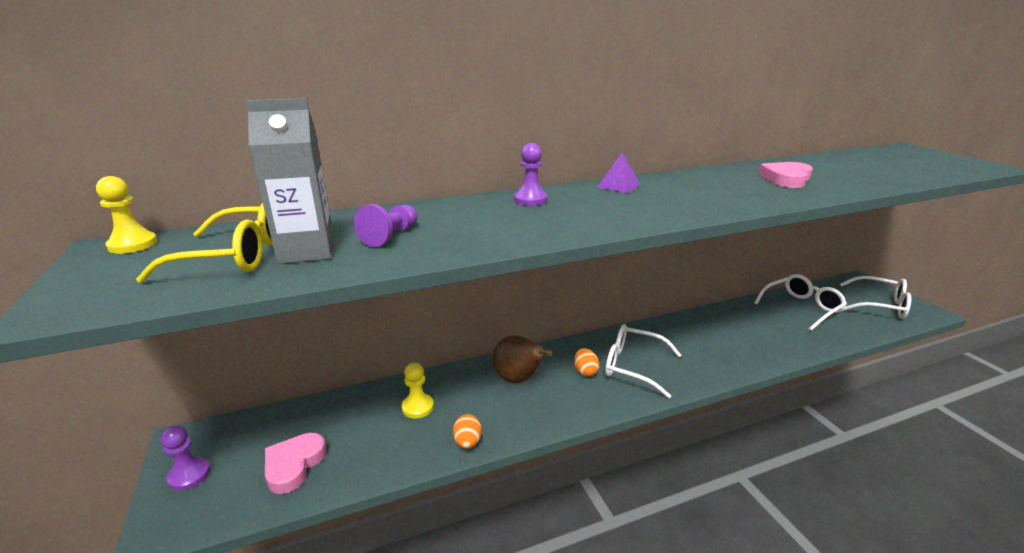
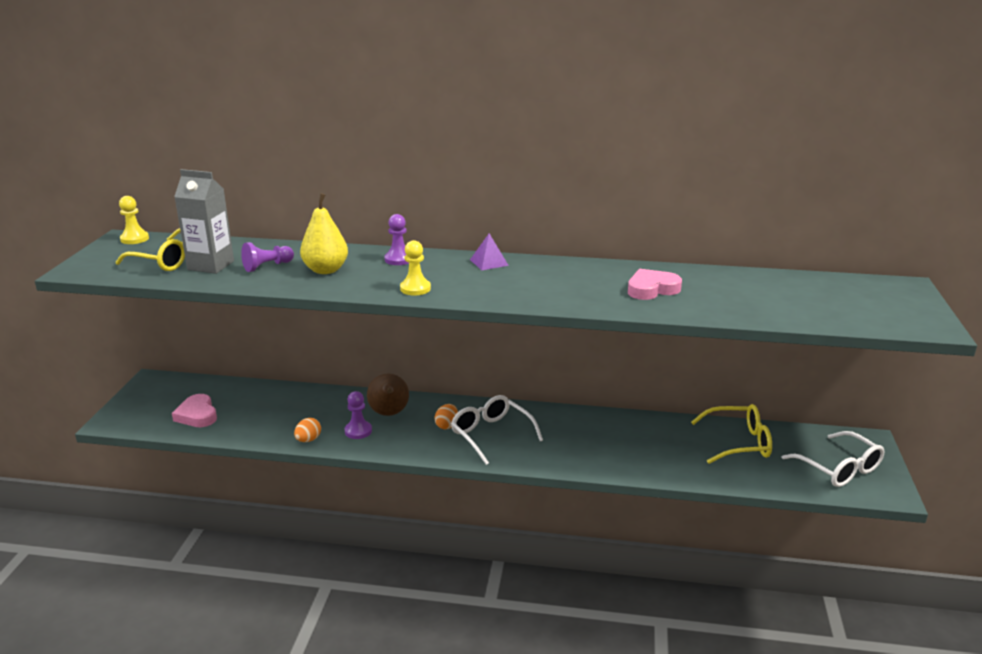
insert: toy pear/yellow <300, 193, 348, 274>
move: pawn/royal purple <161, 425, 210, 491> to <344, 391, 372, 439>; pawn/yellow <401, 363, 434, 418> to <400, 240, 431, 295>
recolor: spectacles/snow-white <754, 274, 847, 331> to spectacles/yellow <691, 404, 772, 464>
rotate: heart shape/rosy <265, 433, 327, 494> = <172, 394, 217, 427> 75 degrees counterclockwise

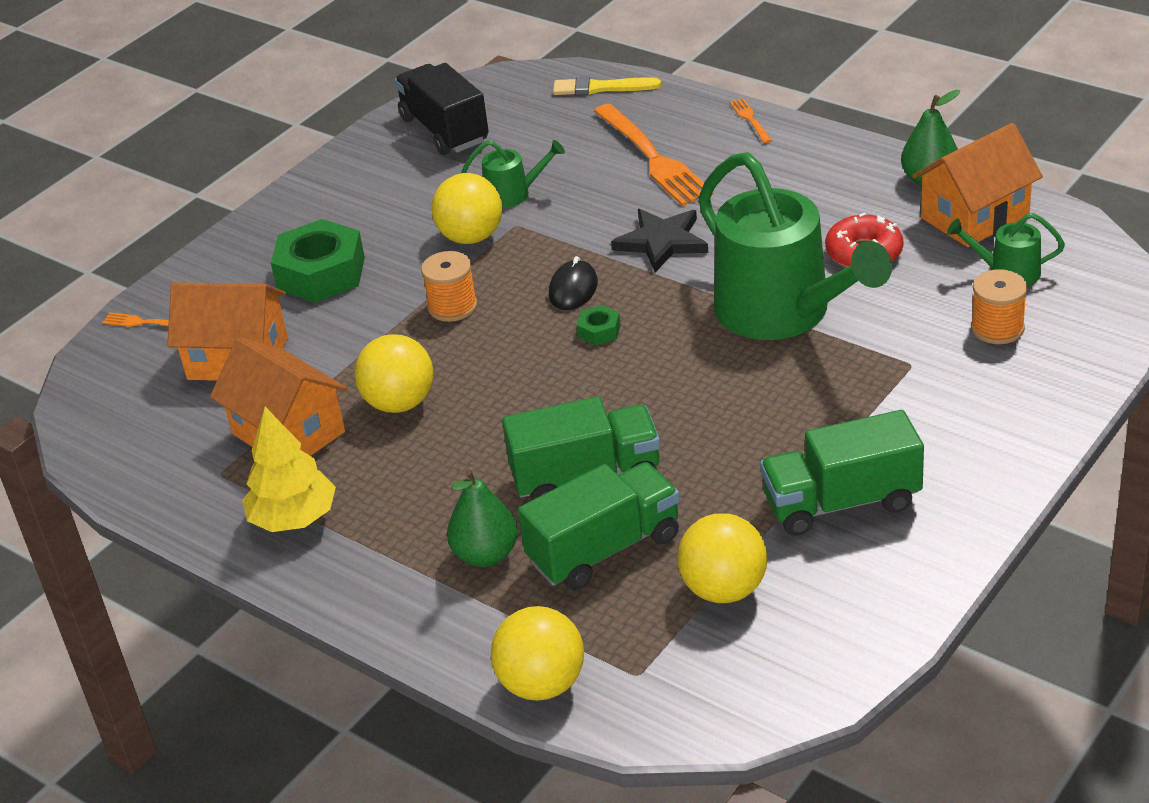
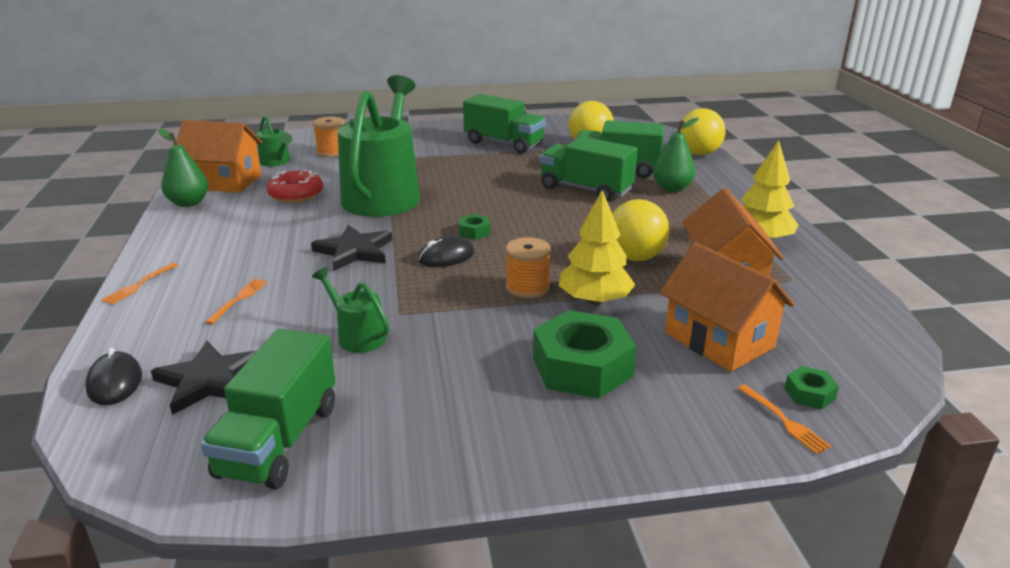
delete: play ball/yellow <432, 173, 502, 244>
insert: five-pointed star/ebony <151, 341, 257, 415>; tree/yellow <558, 190, 635, 305>; hex nut/green <784, 366, 839, 410>
replace: brush/yellow <553, 77, 661, 95> to PC mouse/ebony <85, 348, 142, 405>
recolor: lorry/ebony <395, 63, 489, 155> to lorry/green <201, 329, 336, 489>
resize: dinner fork/orange <594, 104, 713, 206> = <205, 279, 267, 325> x0.44

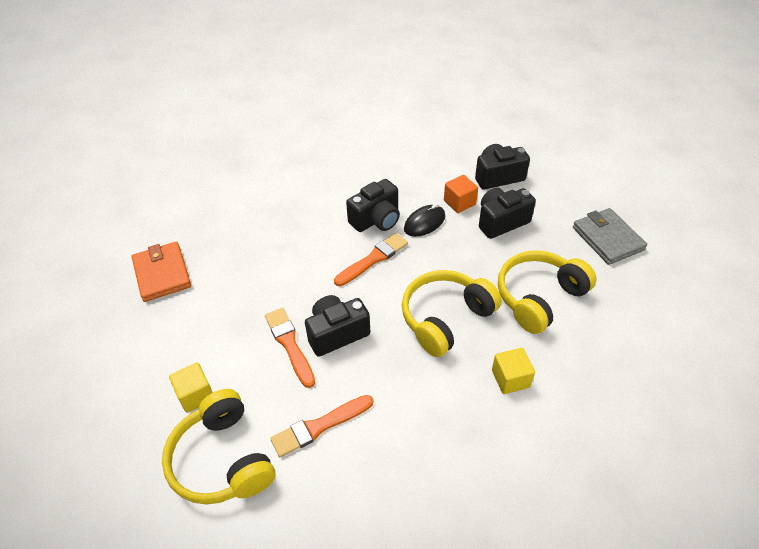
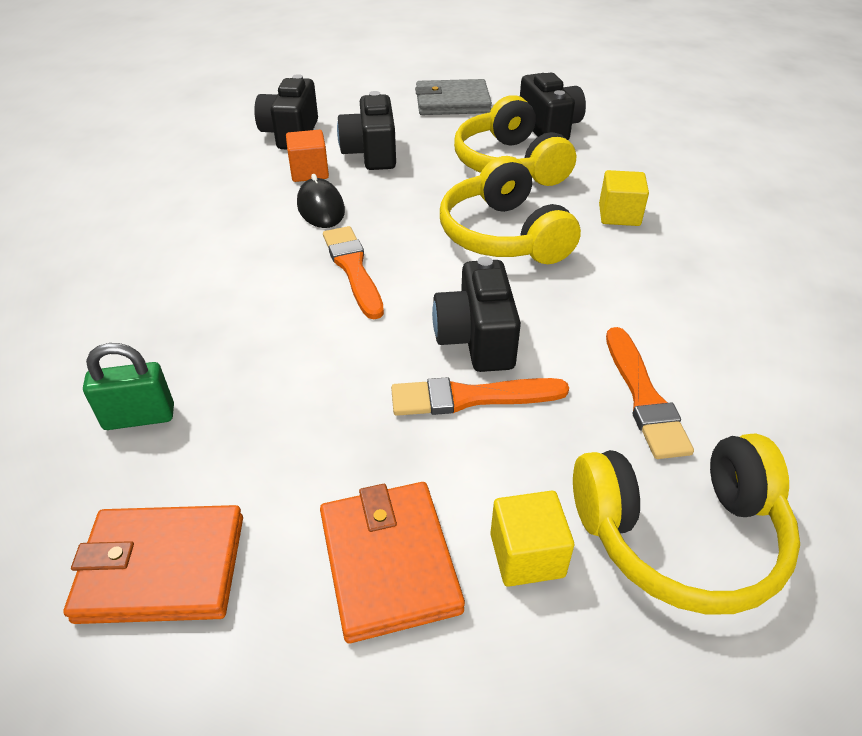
insert: small lock/green <83, 343, 174, 430>; card wallet/orange <320, 482, 465, 643>
move: compact camera/ebony <346, 179, 400, 232> to <520, 73, 586, 140>

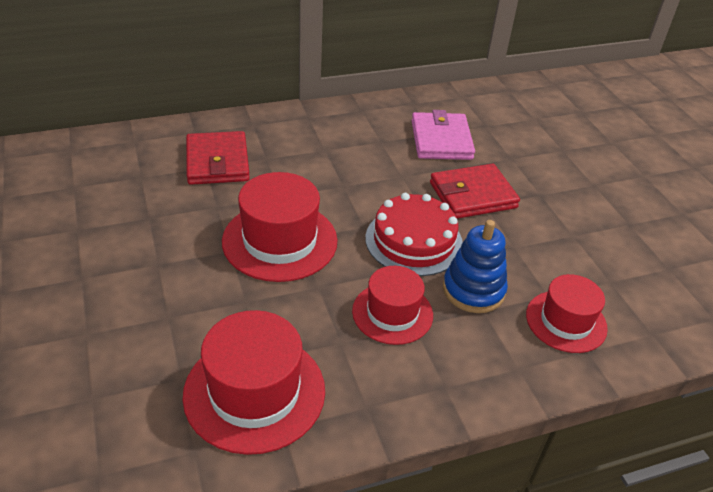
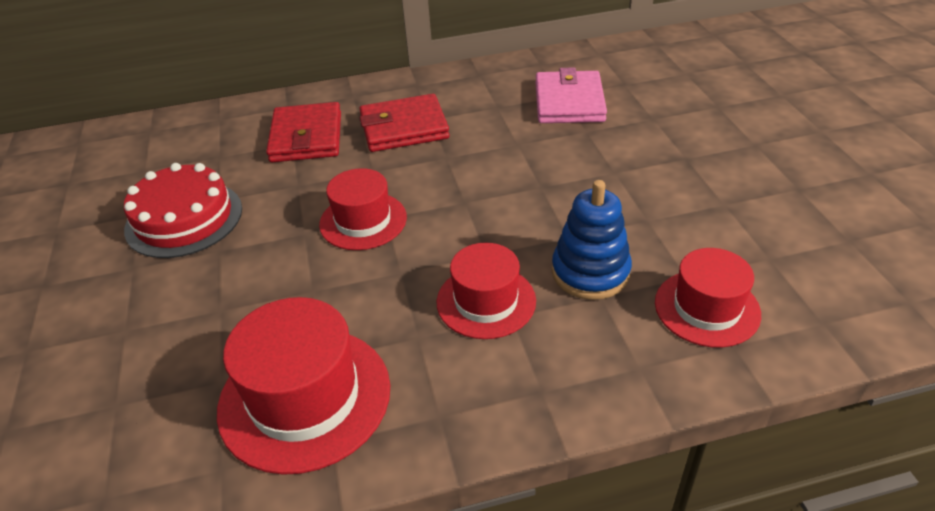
move: layer cake/crimson <365, 193, 463, 276> to <124, 163, 242, 258>; card wallet/crimson <430, 164, 520, 219> to <359, 94, 450, 152>
resize: top hat/crimson <222, 172, 337, 282> = <319, 168, 407, 250> x0.65

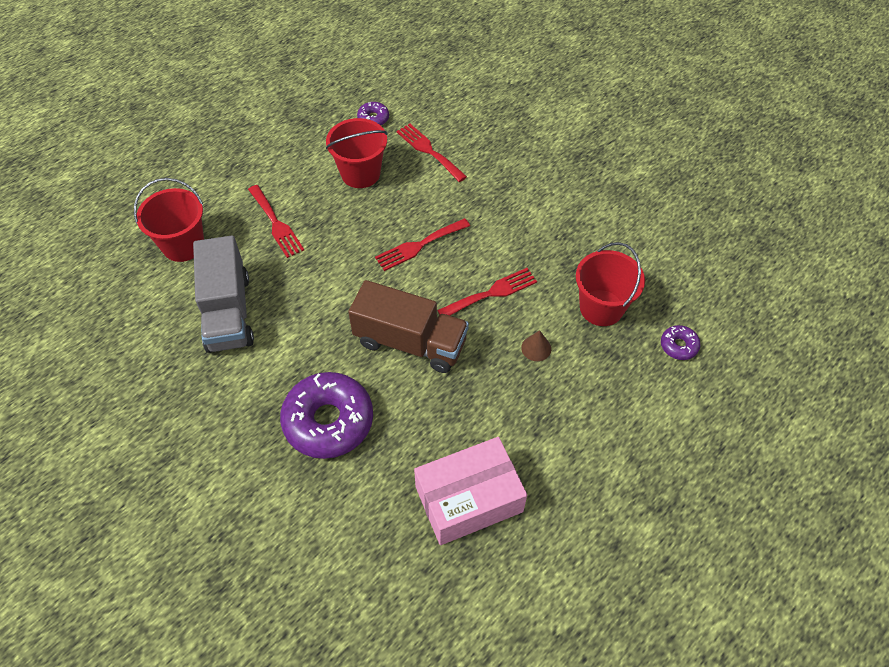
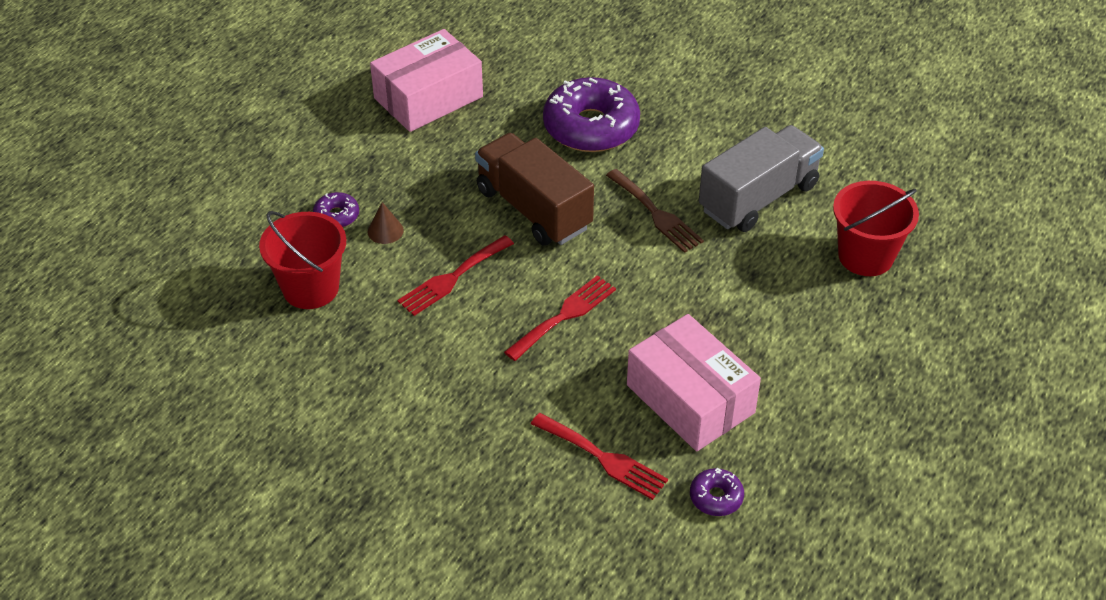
delete: dinner fork/crimson <248, 185, 304, 258>
insert: dinner fork/dark brown <606, 169, 704, 253>
move: glazed donut/royal purple <661, 325, 701, 360> to <313, 192, 359, 227>
replace: pail/crimson <326, 118, 387, 188> to package/rosy <627, 314, 761, 451>
rotate: lorry/grey <193, 235, 254, 353> = <699, 125, 824, 232> 75 degrees clockwise; lorry/dark brown <348, 280, 469, 373> = <475, 133, 594, 246> 45 degrees clockwise

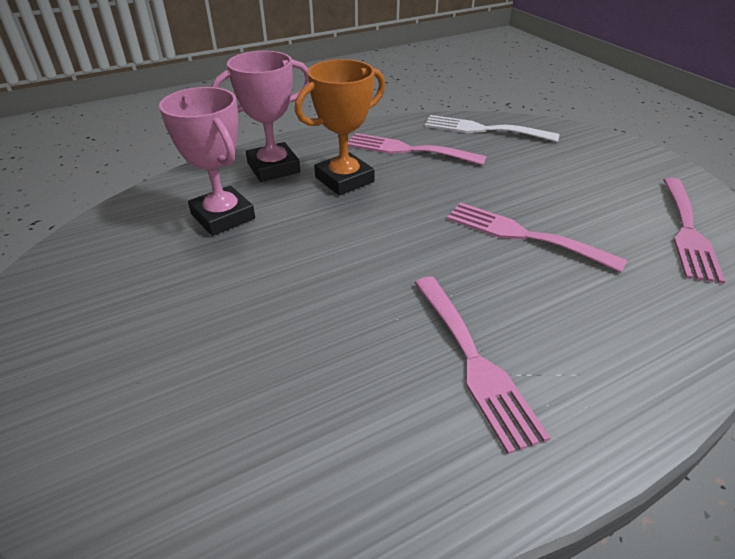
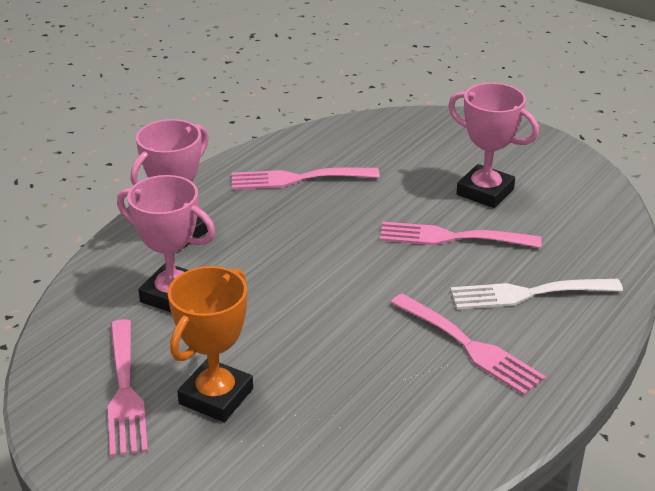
insert: award cup/rosy <448, 83, 539, 208>
move: award cup/orange <295, 59, 385, 195> to <168, 266, 253, 422>; dinner fork/snow-white <424, 115, 559, 142> to <450, 279, 623, 310>; dinner fork/rosy <663, 178, 726, 284> to <108, 319, 148, 457>

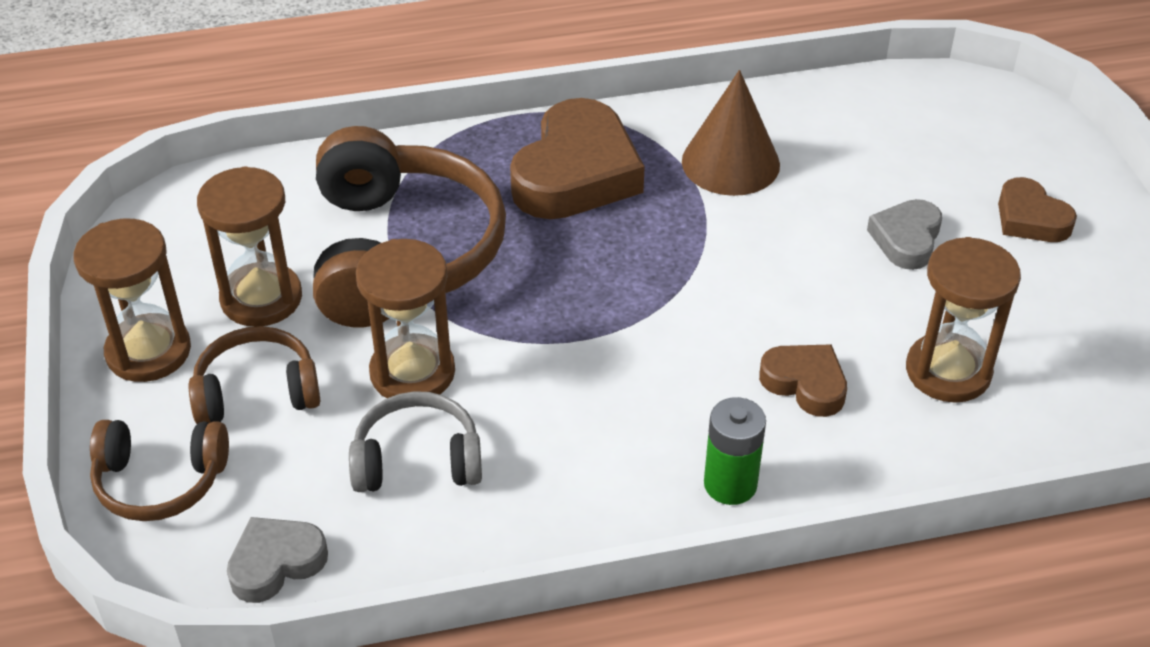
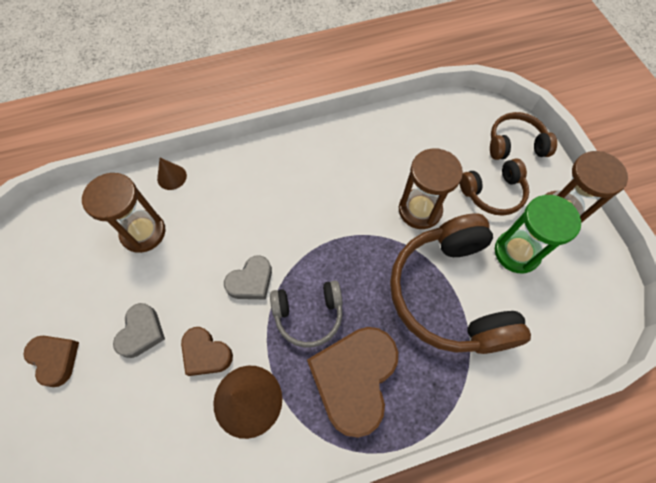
delete: power cell/green <704, 397, 766, 505>
insert: solid cone/dark brown <157, 158, 187, 190>
move: heart shape/grey <227, 517, 328, 603> to <224, 255, 272, 300>; headphones/grey <349, 391, 482, 492> to <270, 280, 343, 348>; heart shape/dark brown <759, 344, 847, 417> to <181, 327, 233, 376>
recolor: sandglass/dark brown <197, 167, 302, 327> to sandglass/green <495, 195, 581, 273>

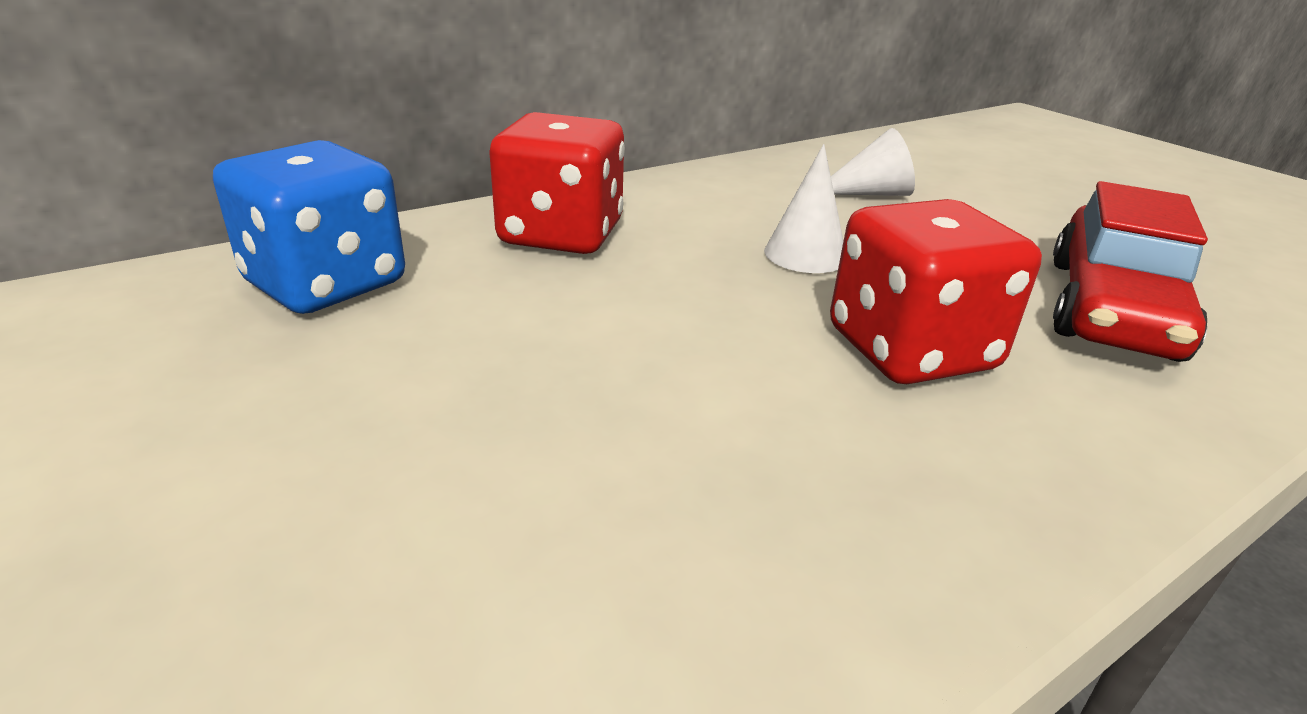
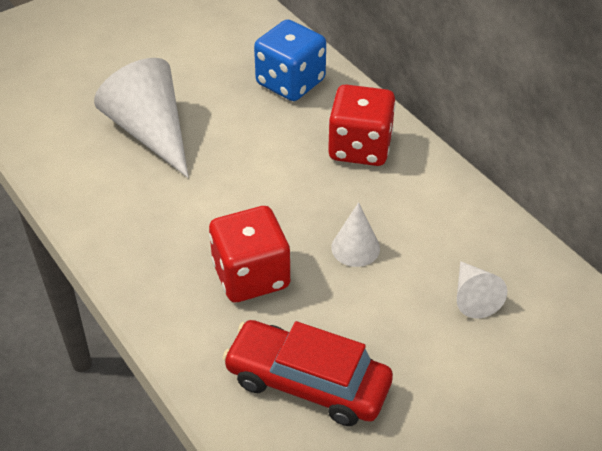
insert: solid cone/snow-white <94, 58, 189, 178>

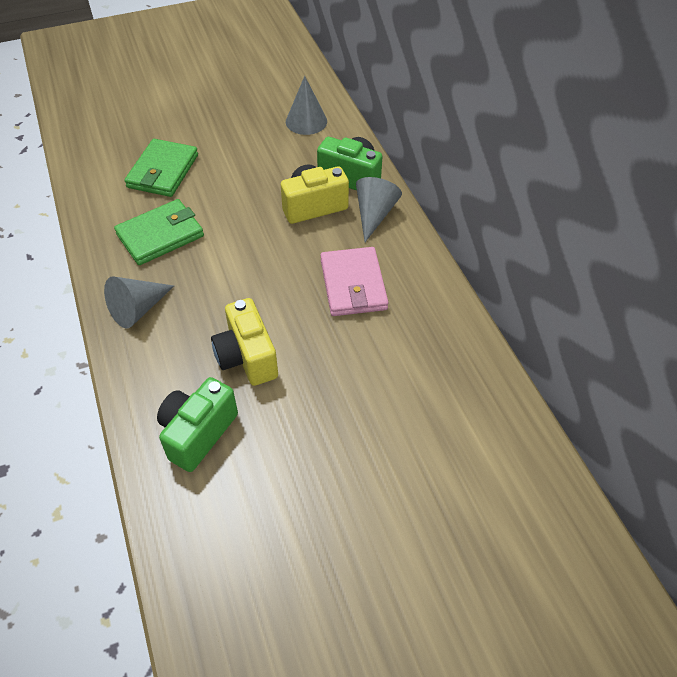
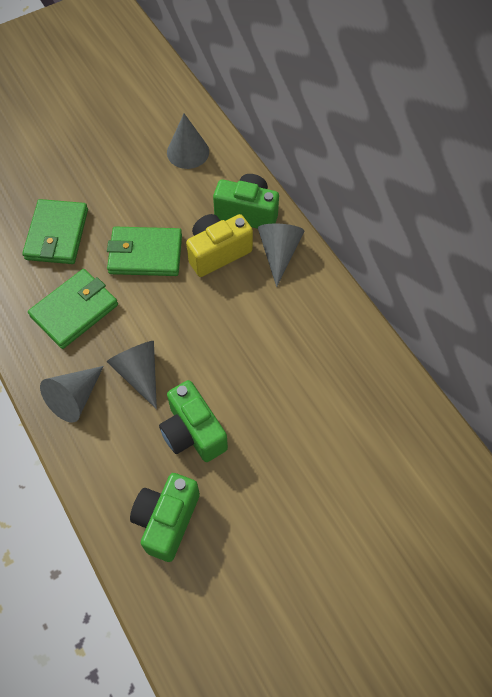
delete: card wallet/rosy <321, 247, 388, 316>
insert: card wallet/green <107, 227, 182, 276>; solid cone/grey <107, 341, 157, 409>
recolor: compact camera/yellow <211, 298, 278, 386> to compact camera/green <159, 380, 228, 462>

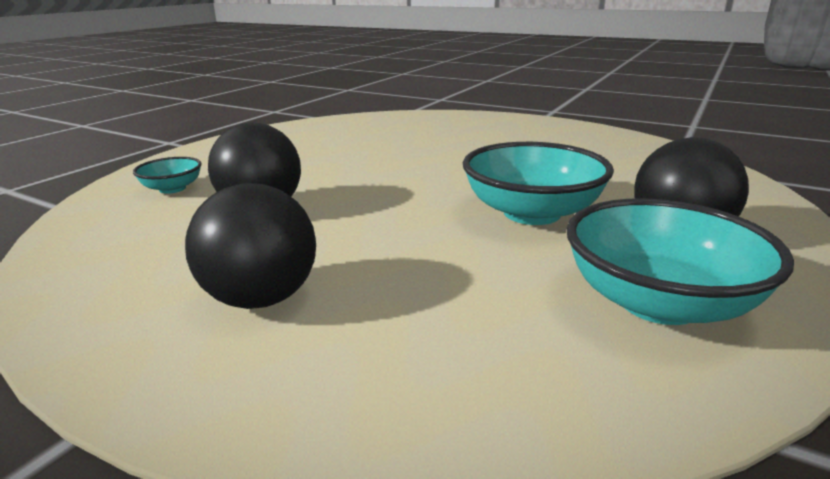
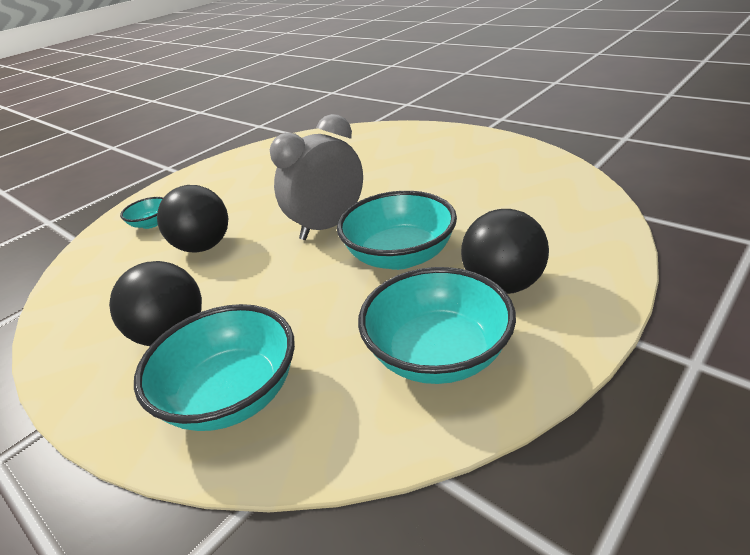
insert: serving bowl/teal <134, 304, 295, 431>; alarm clock/grey <270, 114, 363, 240>

